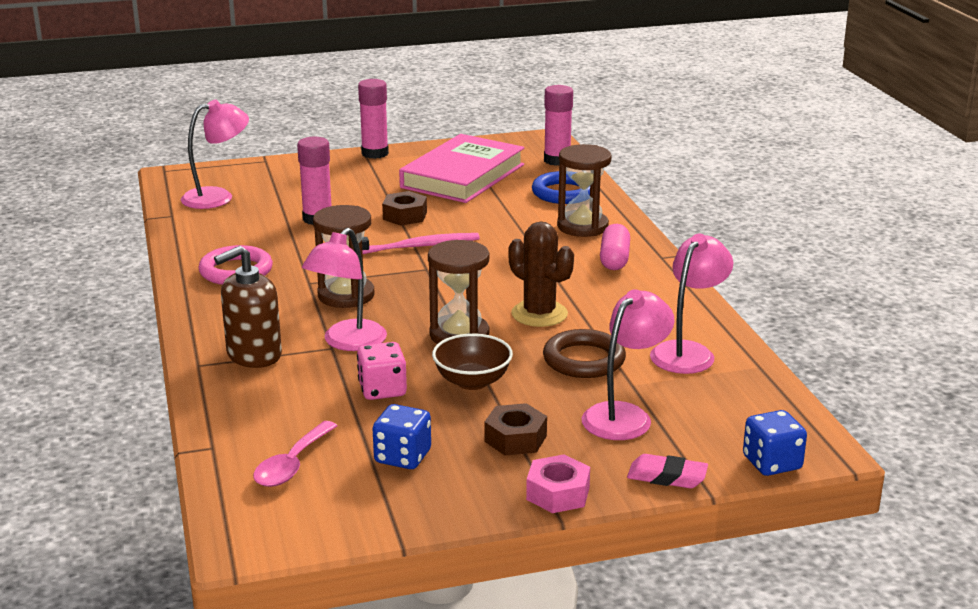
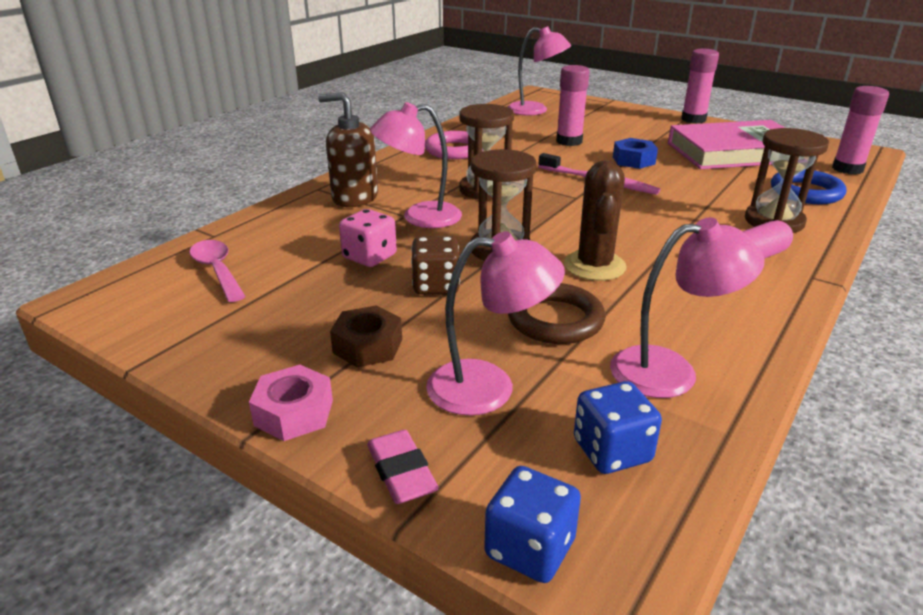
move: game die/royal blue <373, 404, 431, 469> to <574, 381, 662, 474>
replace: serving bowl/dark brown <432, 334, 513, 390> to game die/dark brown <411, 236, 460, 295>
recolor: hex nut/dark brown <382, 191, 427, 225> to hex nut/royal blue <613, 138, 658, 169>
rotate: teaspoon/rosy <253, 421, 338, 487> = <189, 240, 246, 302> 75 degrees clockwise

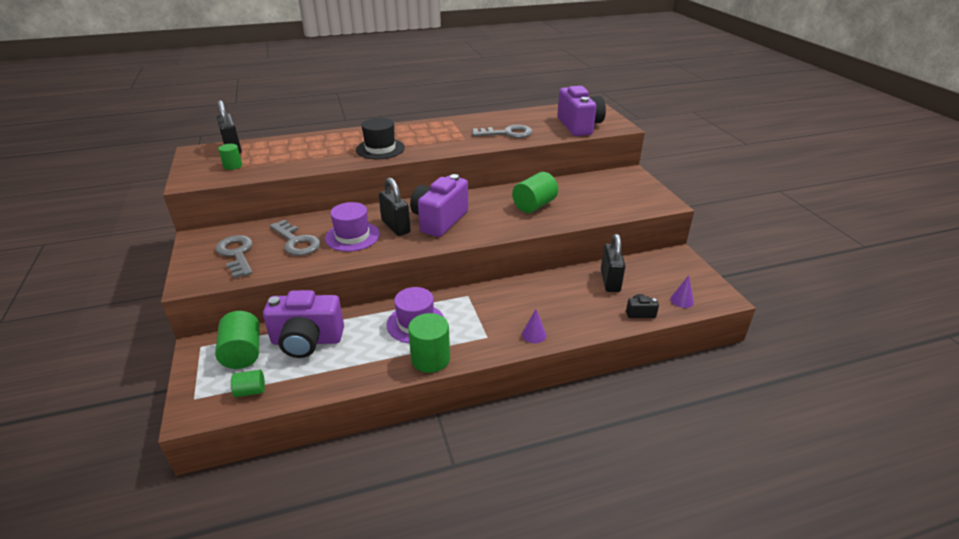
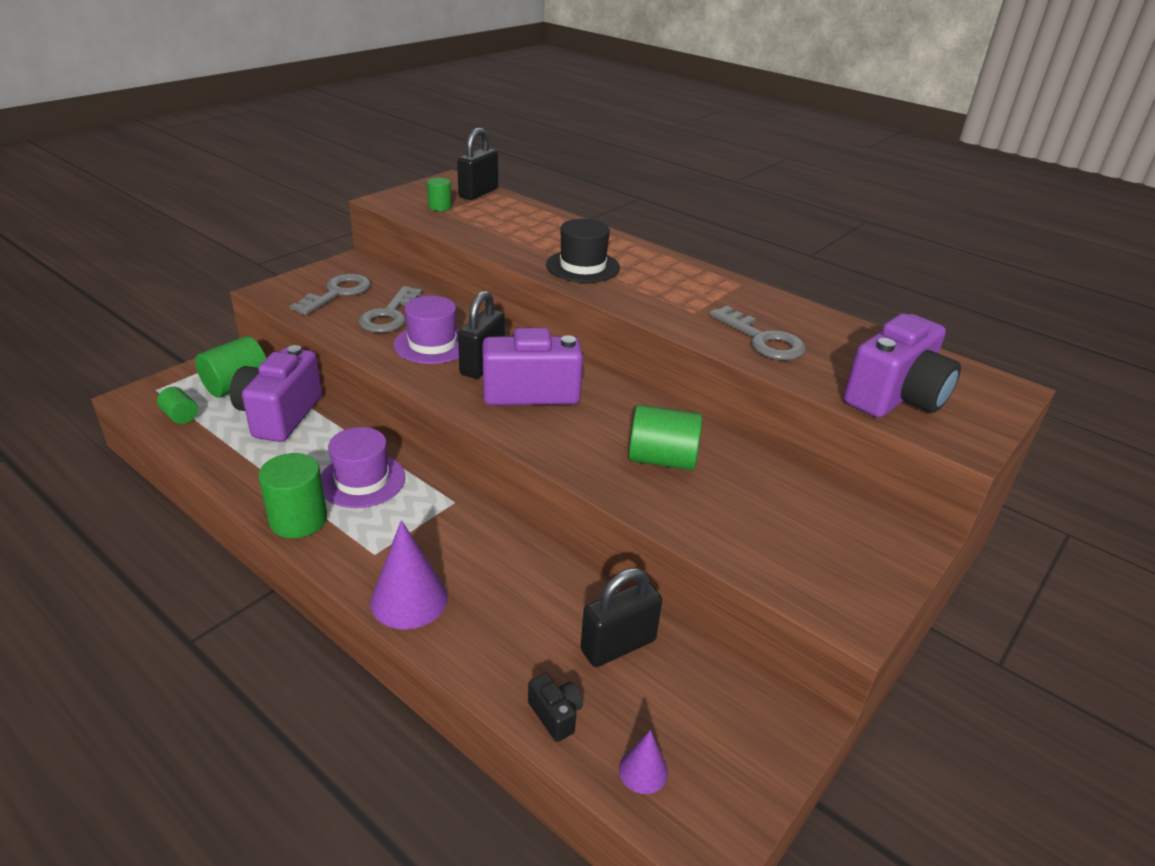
rotate: compact camera/royal purple <263, 290, 344, 358> = <230, 345, 322, 442> 45 degrees clockwise
resize: solid cone/royal purple <522, 309, 546, 343> = <370, 520, 448, 629> x1.86

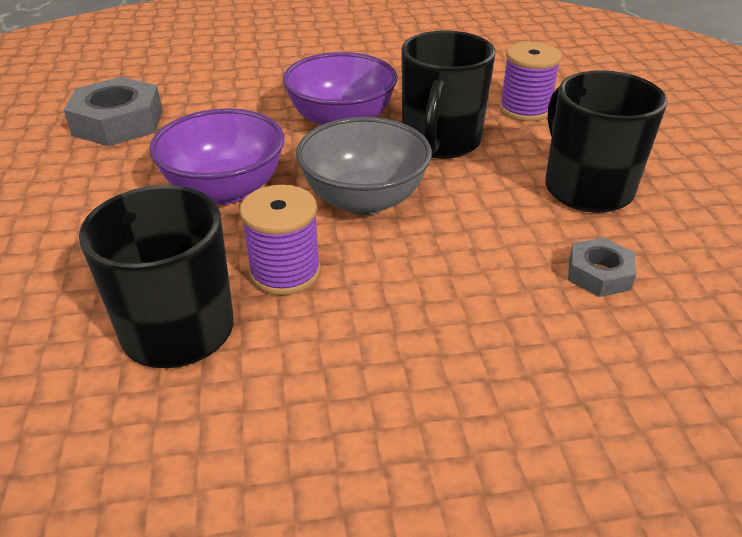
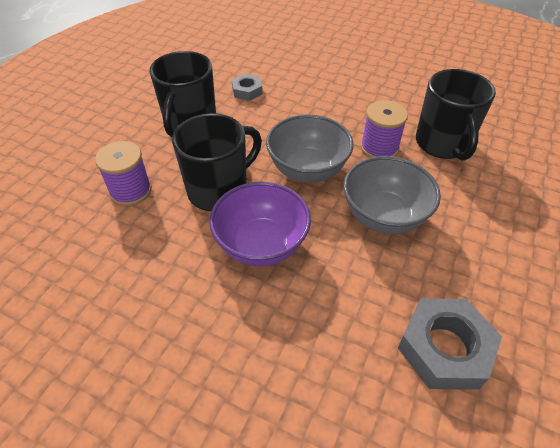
recolor: serving bowl/royal purple <149, 108, 284, 205> to serving bowl/grey <343, 156, 441, 234>

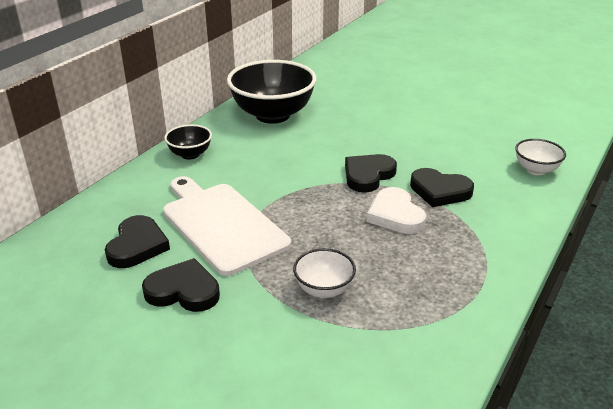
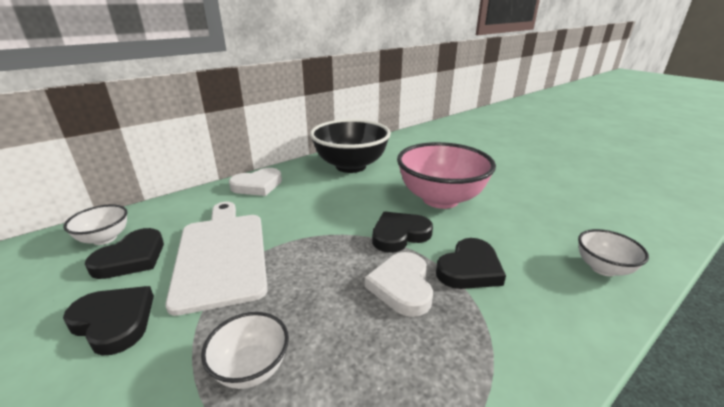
insert: serving bowl/snow-white <63, 204, 127, 245>; serving bowl/rosy <397, 142, 496, 209>
replace: serving bowl/ebony <164, 124, 212, 160> to heart shape/snow-white <229, 168, 282, 196>
rotate: heart shape/ebony <410, 168, 474, 207> = <436, 238, 506, 289> 90 degrees counterclockwise

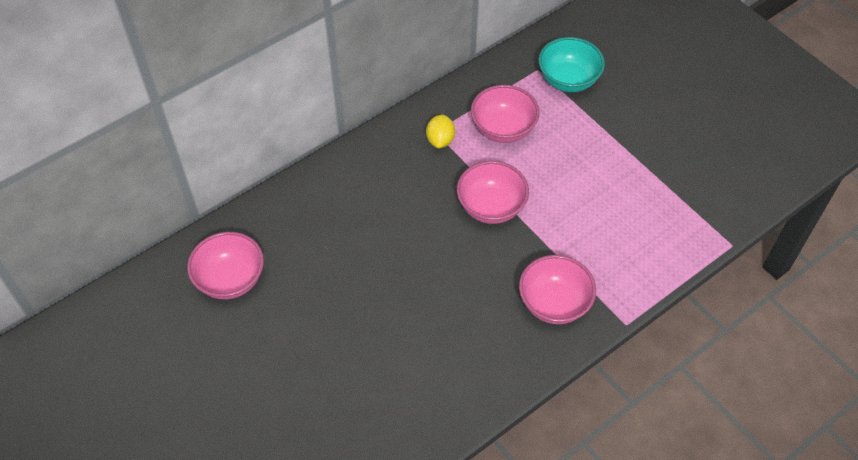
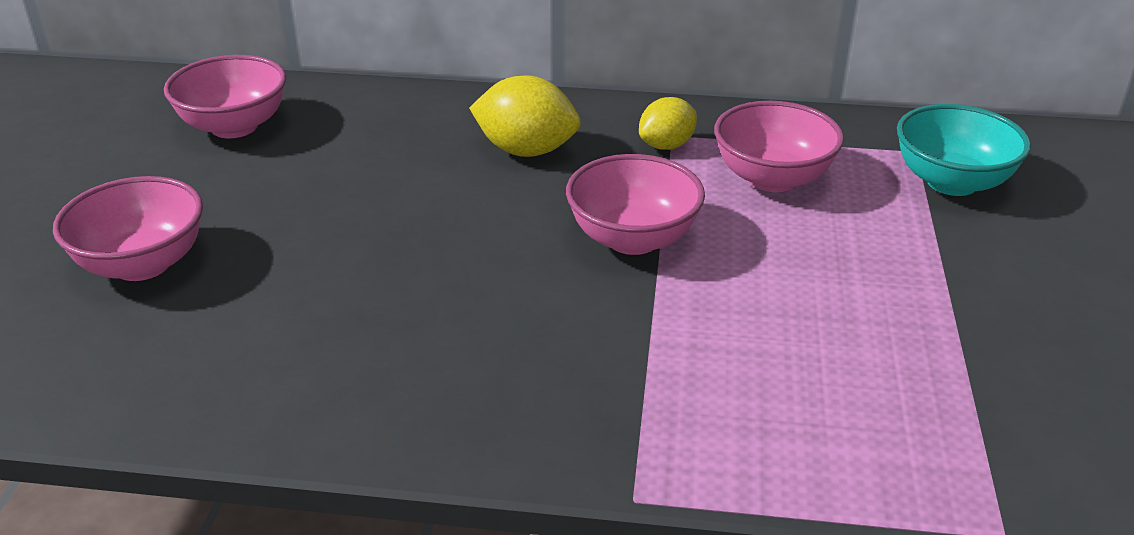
insert: lemon/yellow <469, 75, 580, 157>
move: serving bowl/rosy <519, 255, 596, 324> to <53, 176, 203, 281>

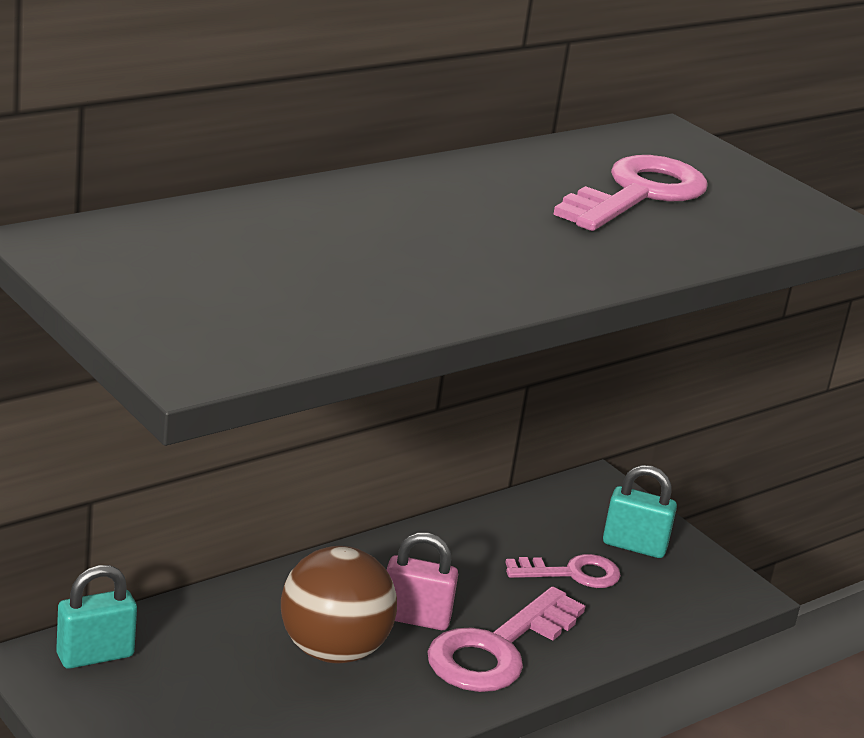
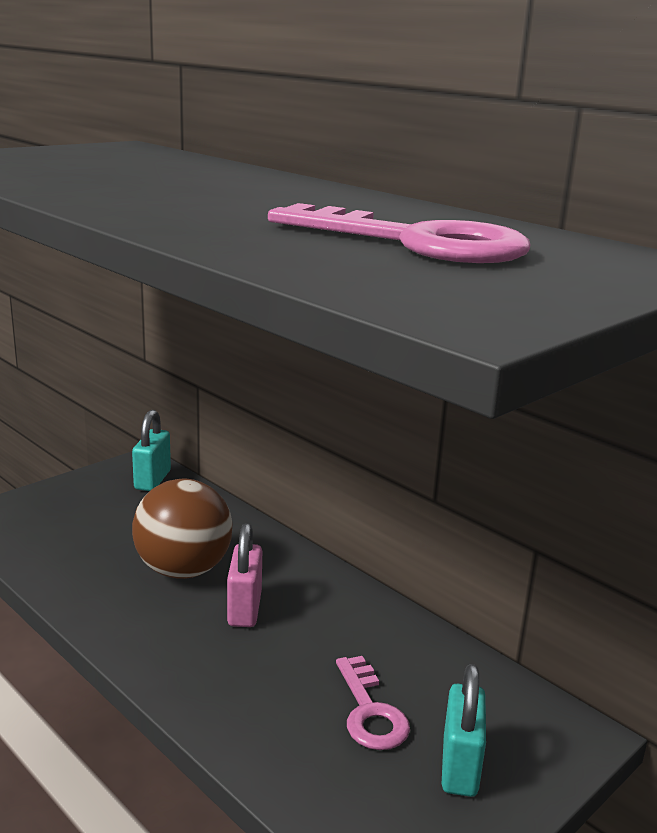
delete: door key/rosy <427, 586, 585, 692>
rotate: small lock/teal <56, 565, 137, 669> = <132, 410, 171, 491> 45 degrees clockwise

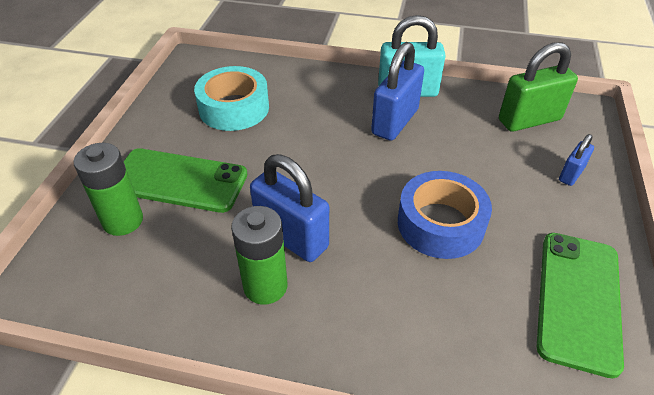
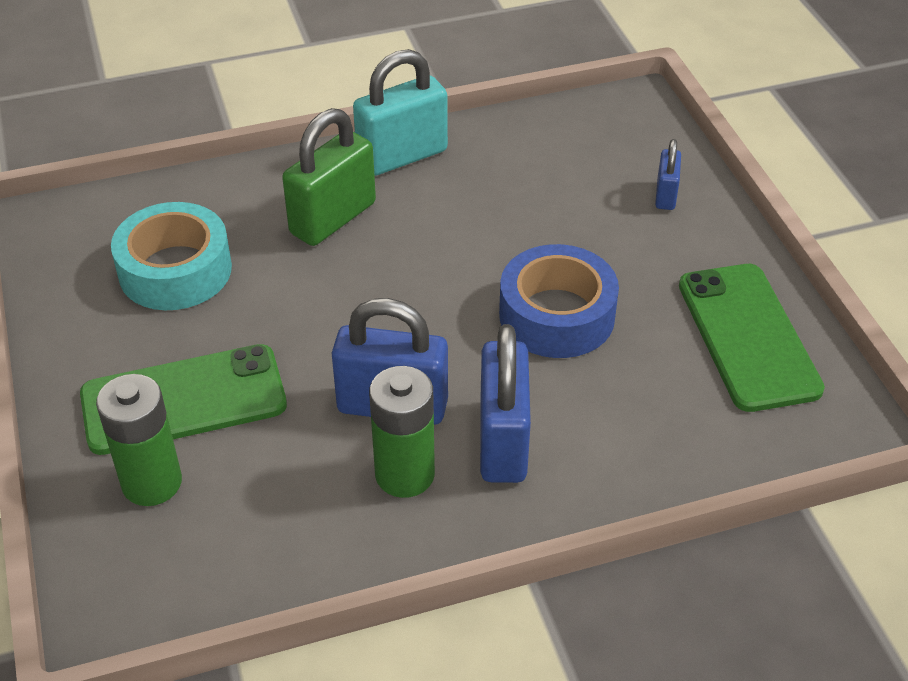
move: small lock/royal blue <371, 42, 424, 141> to <480, 324, 531, 483>; small lock/green <499, 42, 578, 132> to <282, 108, 376, 246>

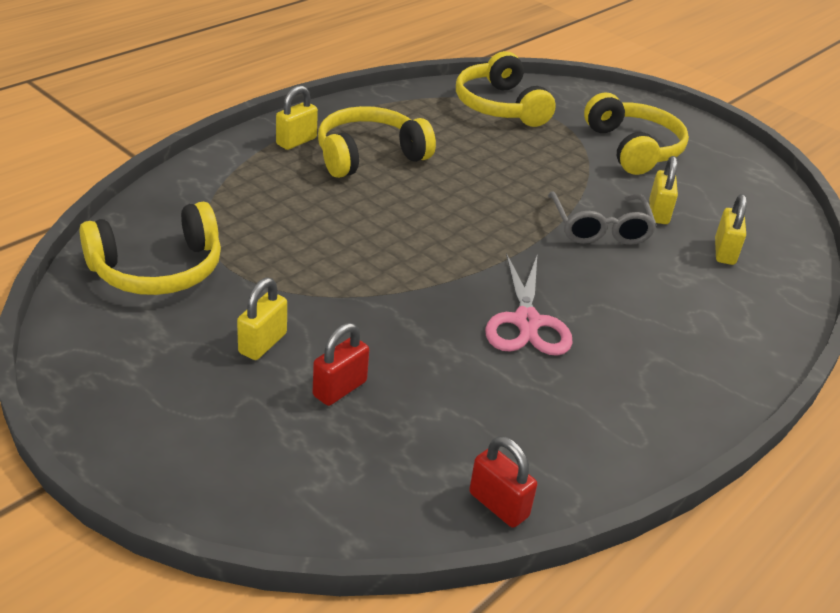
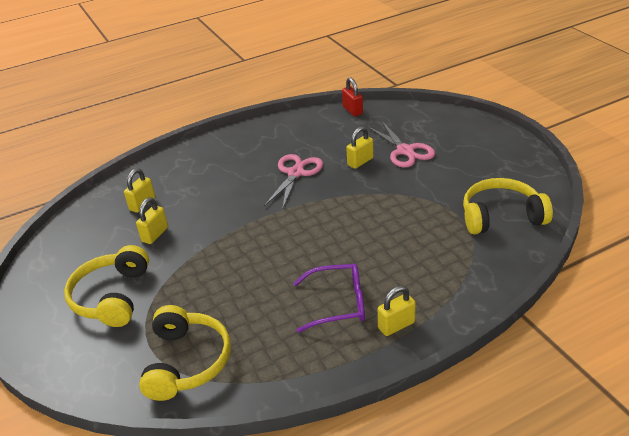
delete: spectacles/grey <548, 191, 657, 245>
move: small lock/yellow <237, 278, 287, 360> to <346, 126, 373, 169>
replace: small lock/crimson <313, 323, 369, 406> to scissors/rosy <367, 121, 435, 168>; headphones/yellow <318, 106, 436, 178> to spectacles/royal purple <293, 263, 365, 333>

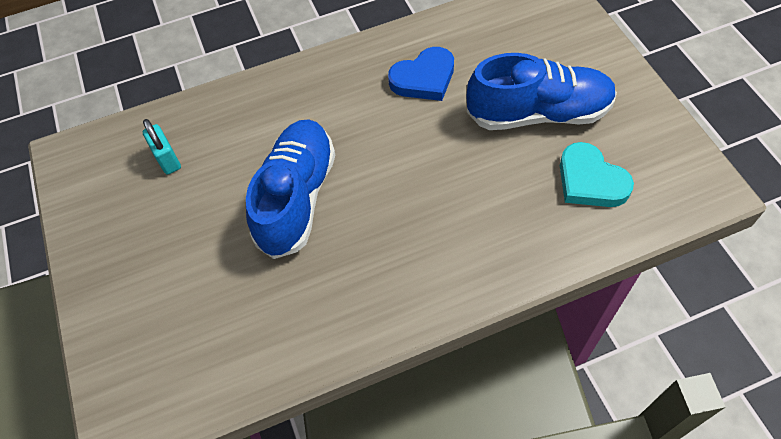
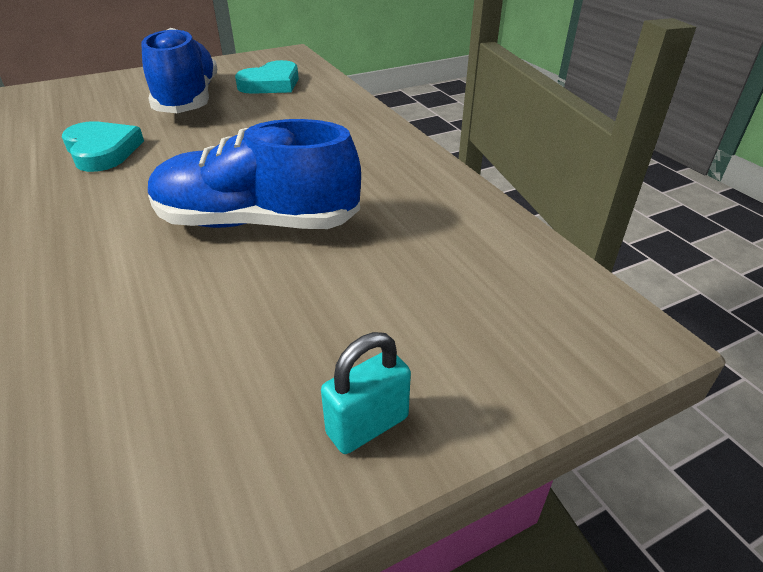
move: small lock/teal <143, 119, 181, 175> to <321, 332, 411, 454>
recolor: heart shape/royal blue <388, 47, 454, 101> to heart shape/teal <62, 121, 144, 172>

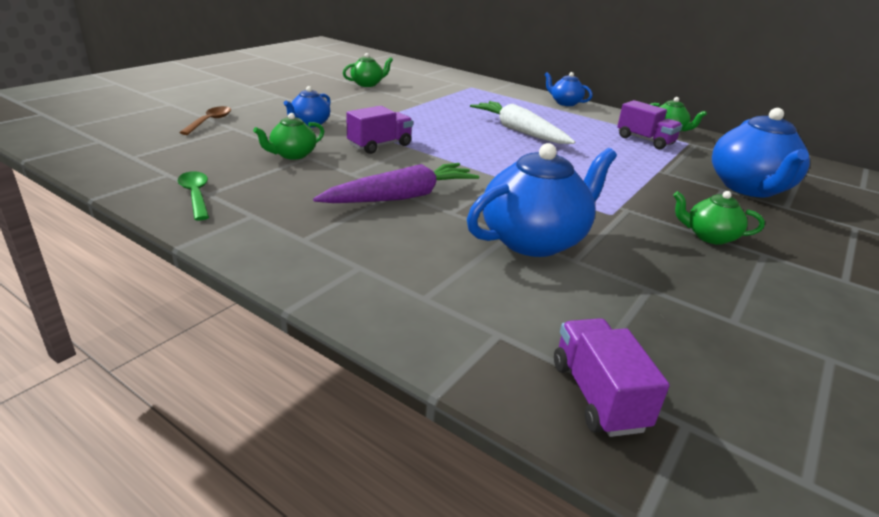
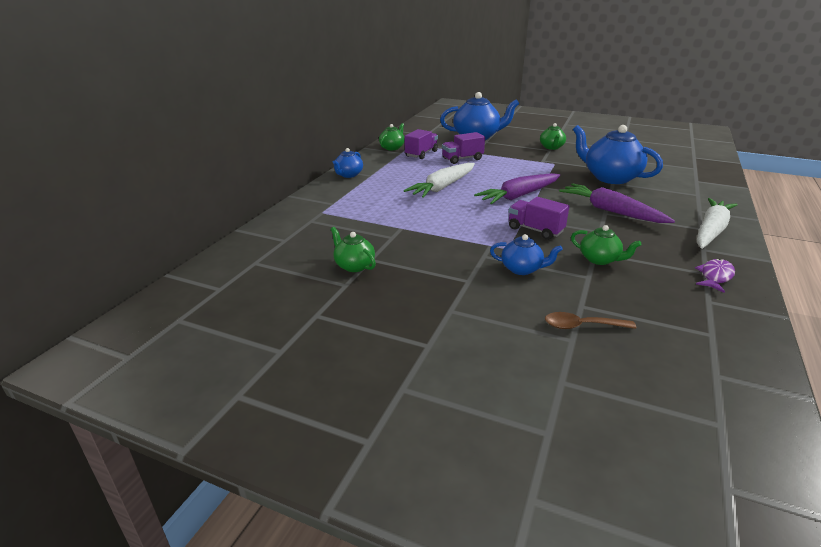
insert: toy carrot/royal purple <474, 173, 560, 204>; toy carrot/snow-white <697, 198, 737, 249>
move: lorry/royal purple <554, 318, 670, 437> to <442, 132, 485, 164>
replace: teaspoon/green <178, 171, 209, 221> to fish/royal purple <695, 259, 735, 293>

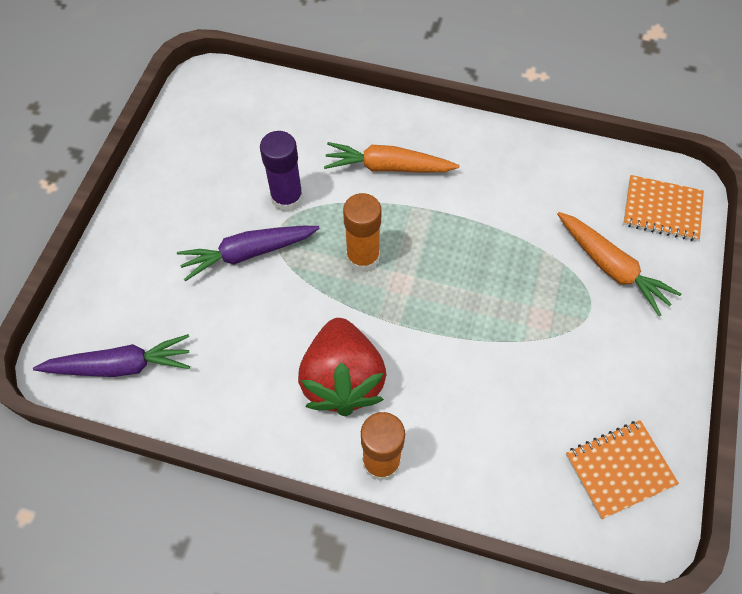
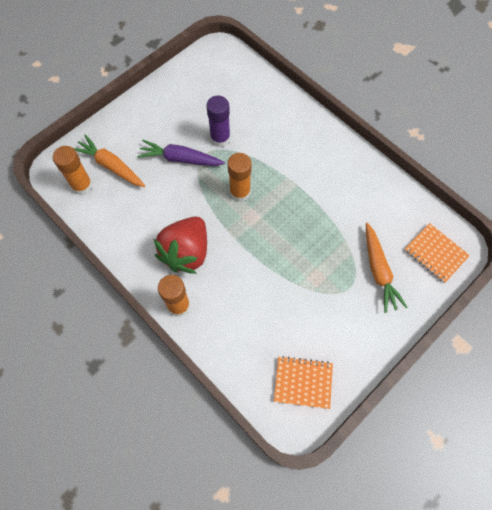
move: toy carrot/orange <324, 142, 459, 172> to <73, 135, 145, 187>
replace: toy carrot/royal purple <33, 334, 190, 377> to glue stick/orange <53, 146, 93, 195>

